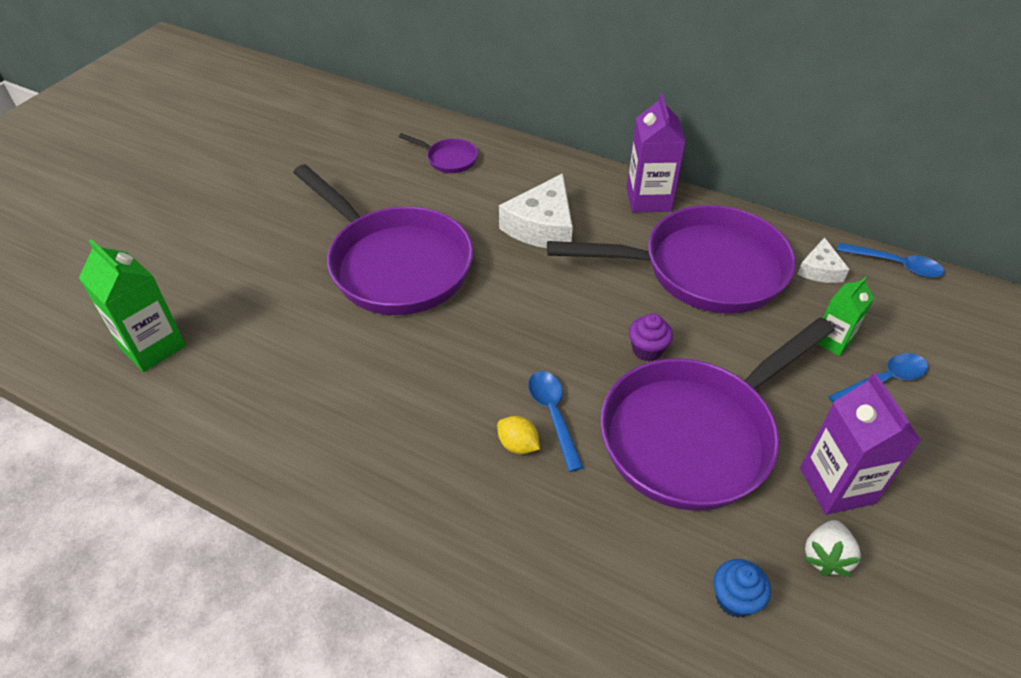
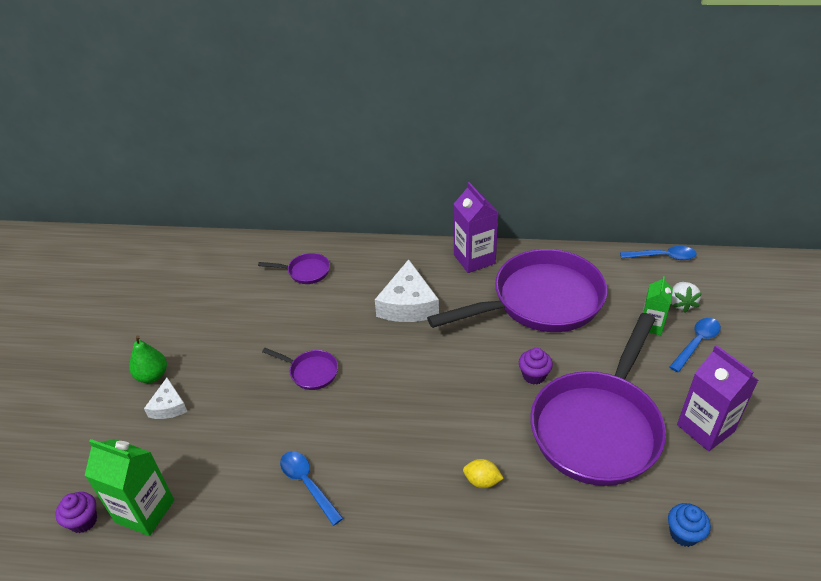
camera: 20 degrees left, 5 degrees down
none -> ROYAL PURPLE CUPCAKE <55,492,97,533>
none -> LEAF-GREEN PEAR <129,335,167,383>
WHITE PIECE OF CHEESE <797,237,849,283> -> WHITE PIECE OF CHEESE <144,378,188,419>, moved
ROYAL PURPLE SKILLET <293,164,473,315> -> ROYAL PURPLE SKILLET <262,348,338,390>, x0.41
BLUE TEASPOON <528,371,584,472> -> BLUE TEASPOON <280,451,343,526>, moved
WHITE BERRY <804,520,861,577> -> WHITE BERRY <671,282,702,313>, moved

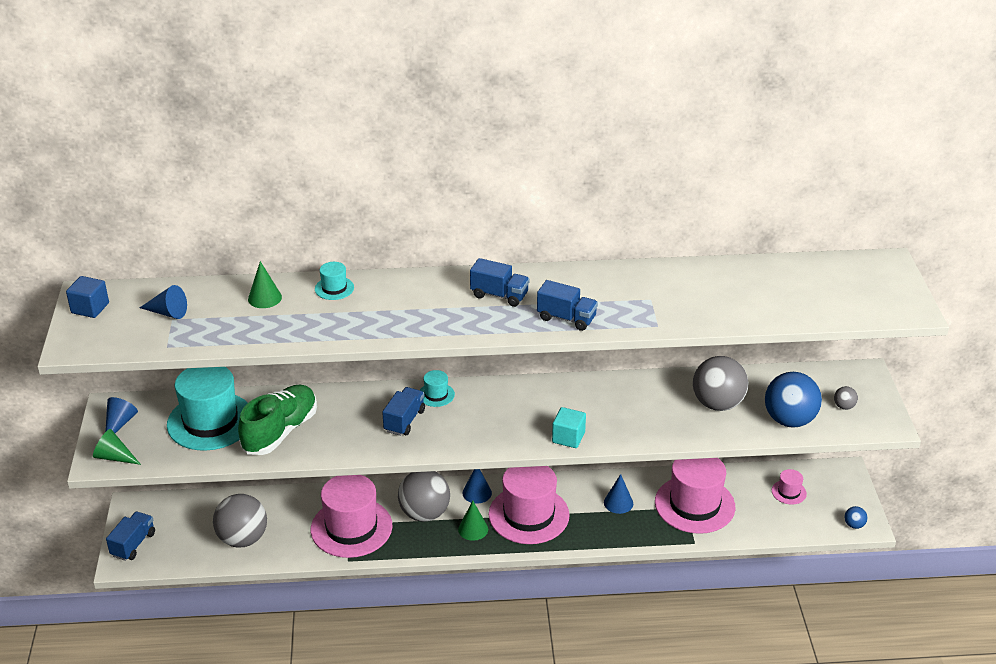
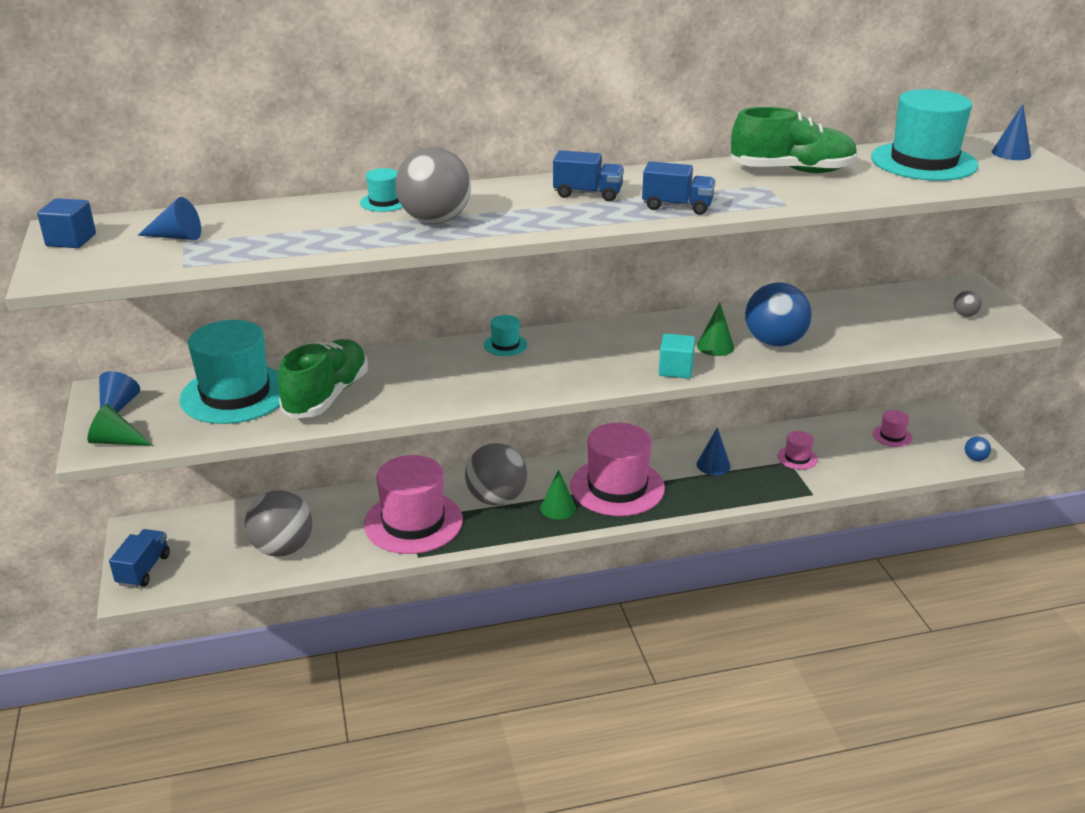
camera: 10 degrees left, 5 degrees down
GRAY BALL <693,356,749,411> -> GRAY BALL <396,147,471,224>, moved
LEAF-GREEN CONE SHAPE <248,261,282,308> -> LEAF-GREEN CONE SHAPE <697,302,734,356>, moved
none -> LEAF-GREEN SHOE <731,107,858,173>
BLUE BALL <765,372,822,428> -> BLUE BALL <745,283,811,348>, moved
ROSE-PINK TALL HAT <655,458,736,534> -> ROSE-PINK TALL HAT <777,431,818,470>, x0.44
none -> TURQUOISE TALL HAT <871,89,979,181>
BLUE CONE SHAPE <463,469,492,504> -> BLUE CONE SHAPE <992,104,1031,160>, moved
BLUE TOY TRUCK <382,387,425,436> -> none

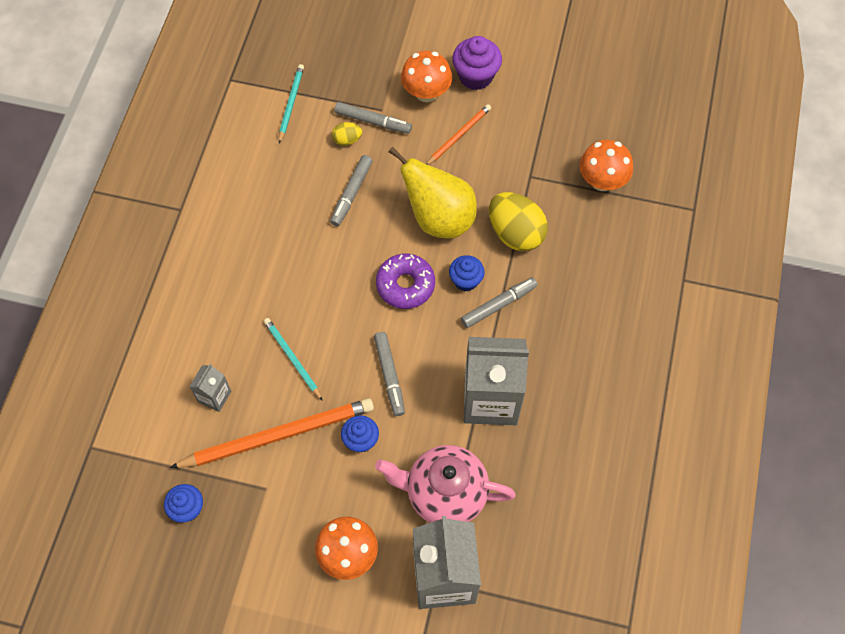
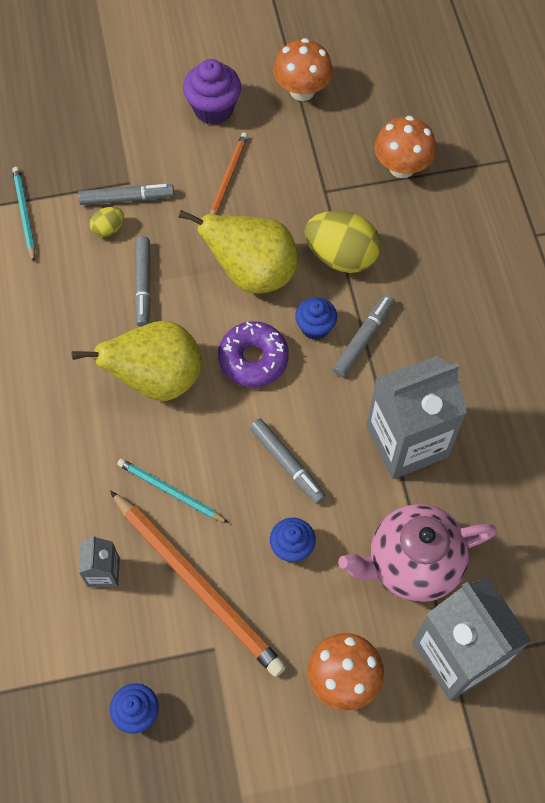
camera: 25 degrees left, 0 degrees up
none -> BRIGHT YELLOW PEAR <72,321,202,401>
ORANGE-COLOURED WOODEN PENCIL <170,398,374,468> -> ORANGE-COLOURED WOODEN PENCIL <110,490,286,677>, 90 degrees clockwise
ORANGE-COLOURED TOADSTOOL <401,51,452,102> -> ORANGE-COLOURED TOADSTOOL <274,38,333,101>, moved

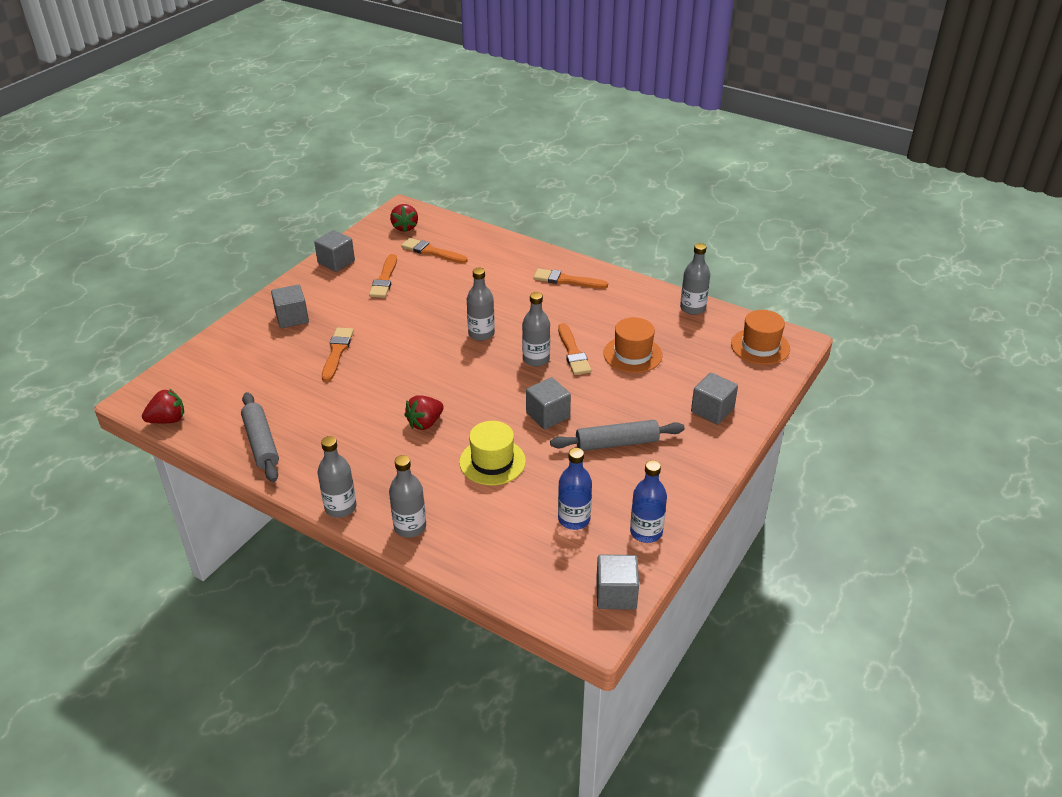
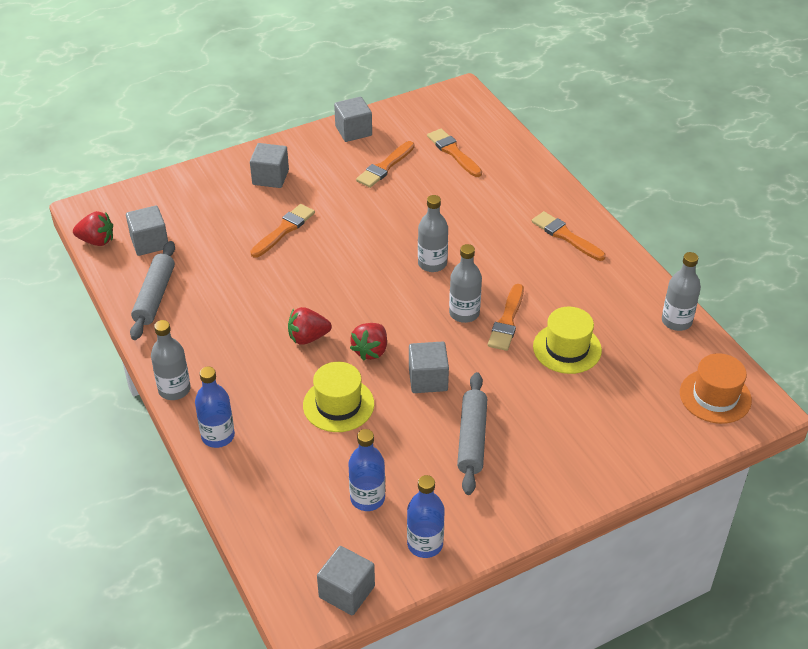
camera: 30 degrees right, 5 degrees up
GRAY SOLID CUBE <691,372,738,425> -> GRAY SOLID CUBE <126,205,168,256>, moved
GRAY FLASK <389,455,426,538> -> BLUE FLASK <195,367,235,448>
SCARLET BERRY <390,204,418,232> -> SCARLET BERRY <350,323,387,361>, moved
GRAY ROLLING PIN <550,420,685,451> -> GRAY ROLLING PIN <457,372,487,495>, 75 degrees clockwise
ORANGE-COLOURED TALL HAT <603,317,663,373> -> BRIGHT YELLOW TALL HAT <533,307,602,374>

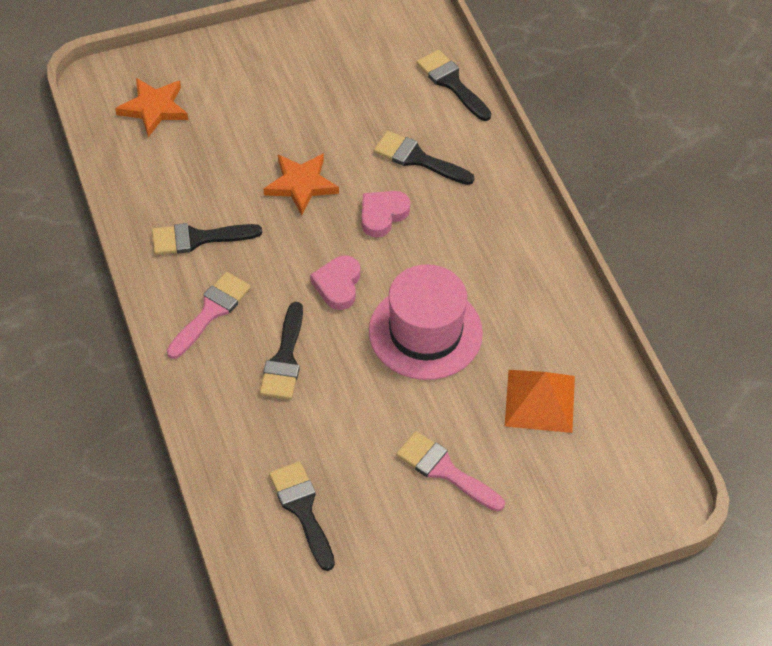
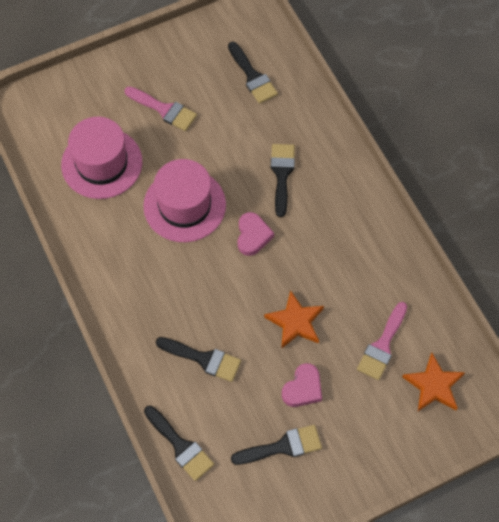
camera: 175 degrees right, 10 degrees up
ORANGE-COLOURED PYRAMID <505,370,575,433> -> ROSE-PINK TALL HAT <61,117,142,199>
EBONY BRUSH <152,223,262,255> -> EBONY BRUSH <231,425,322,465>, moved
ROSE-PINK HEART SHAPE <362,191,410,237> -> ROSE-PINK HEART SHAPE <282,363,322,407>, moved
ROSE-PINK BRUSH <167,272,251,359> -> ROSE-PINK BRUSH <357,302,407,380>, moved

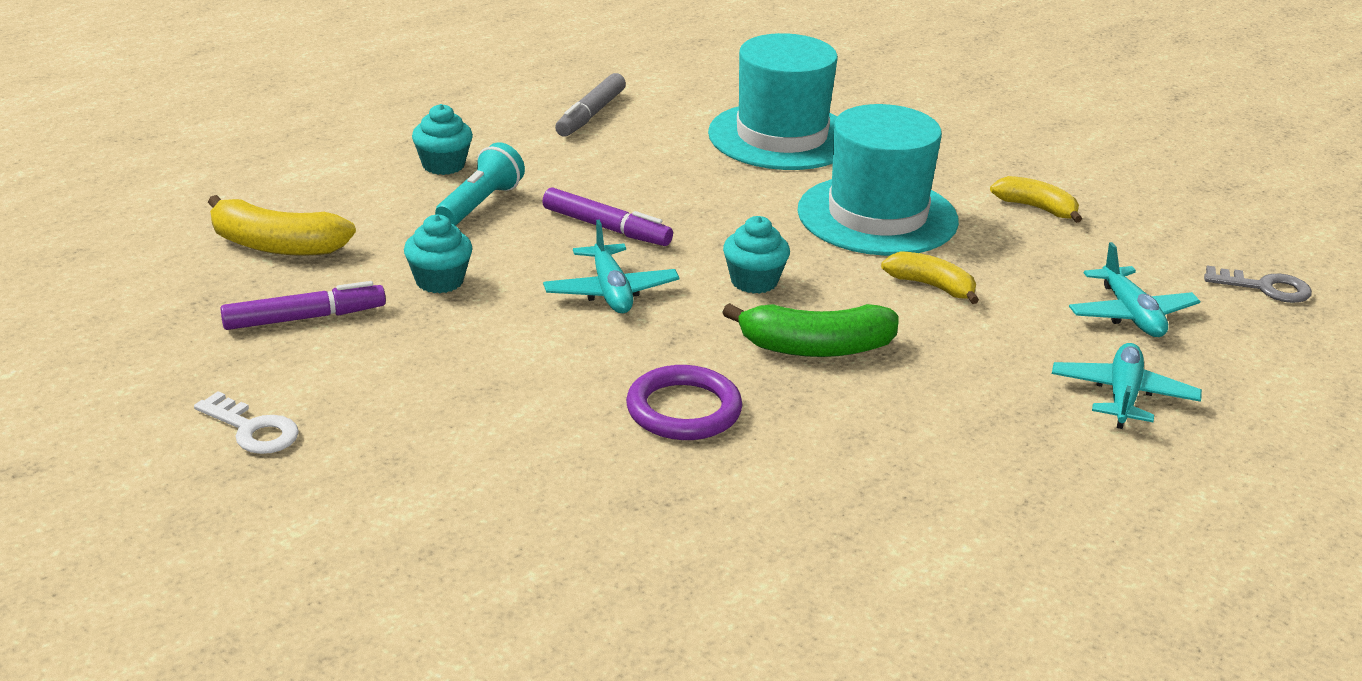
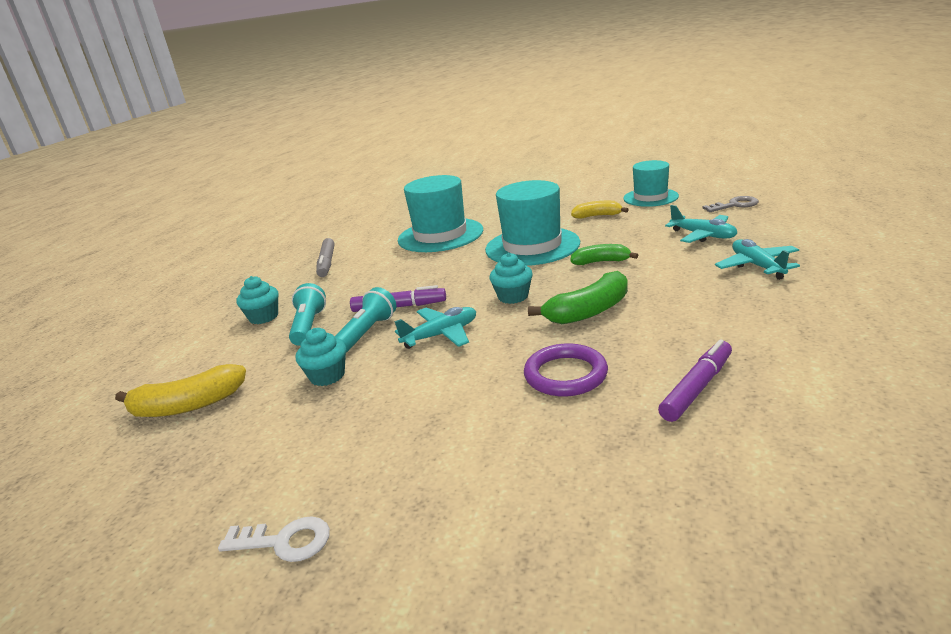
camera: 25 degrees left, 5 degrees down
none -> TURQUOISE FLASHLIGHT <334,287,397,352>
TURQUOISE PLANE <543,220,679,313> -> TURQUOISE PLANE <394,307,476,349>, 75 degrees counterclockwise
BRIGHT YELLOW TOY BANANA <881,251,979,304> -> LEAF-GREEN TOY BANANA <571,244,638,265>
none -> TURQUOISE TALL HAT <623,160,679,207>
ROYAL PURPLE MARKER PEN <220,281,386,330> -> ROYAL PURPLE MARKER PEN <658,339,732,422>, moved

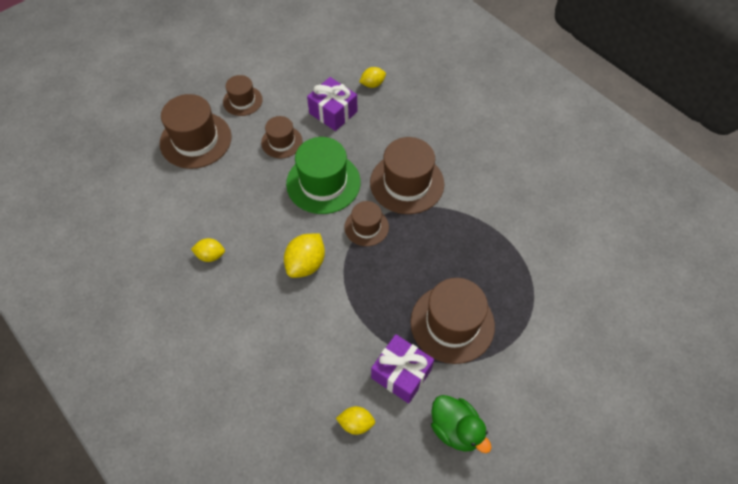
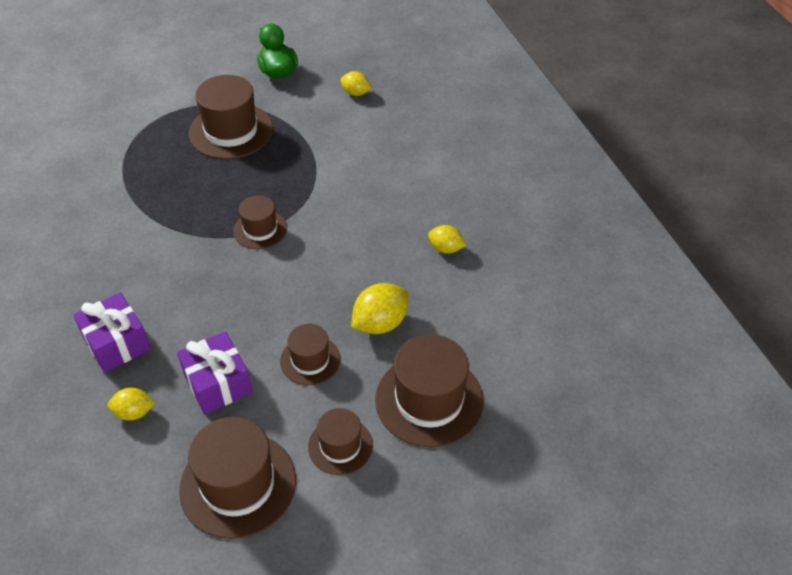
camera: 160 degrees left, 10 degrees down
ROYAL PURPLE WRAPPED GIFT <371,334,434,403> -> ROYAL PURPLE WRAPPED GIFT <73,292,151,373>, moved
BROWN TALL HAT <370,137,444,214> -> BROWN TALL HAT <179,417,296,539>, moved
BRIGHT YELLOW TOY LEMON <284,233,325,278> -> BRIGHT YELLOW TOY LEMON <351,283,408,334>, moved
LEAF-GREEN TALL HAT <286,137,361,214> -> none

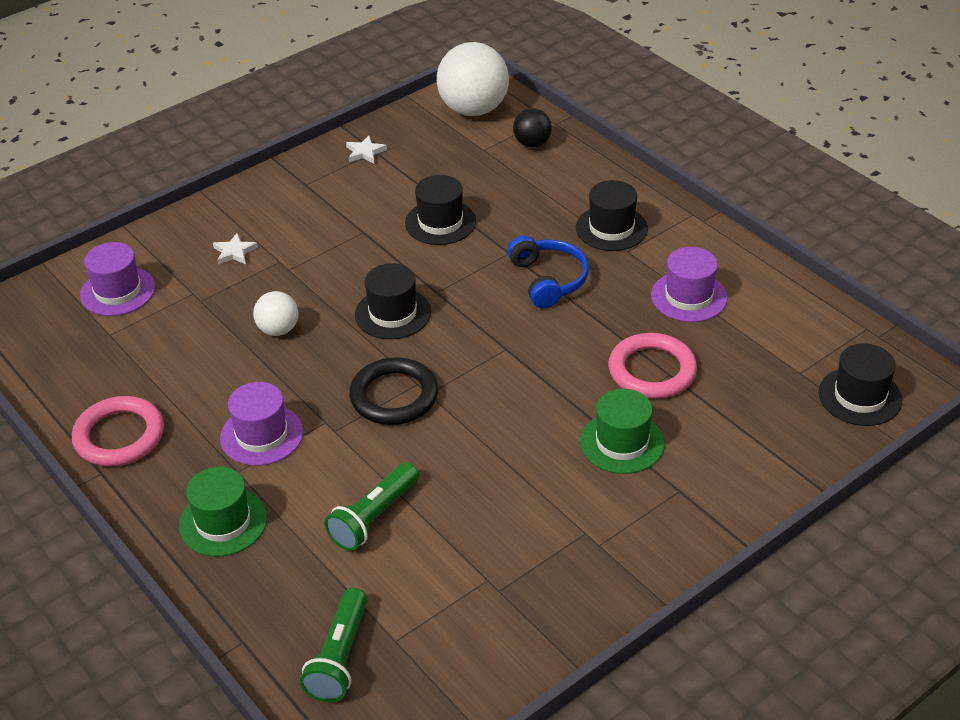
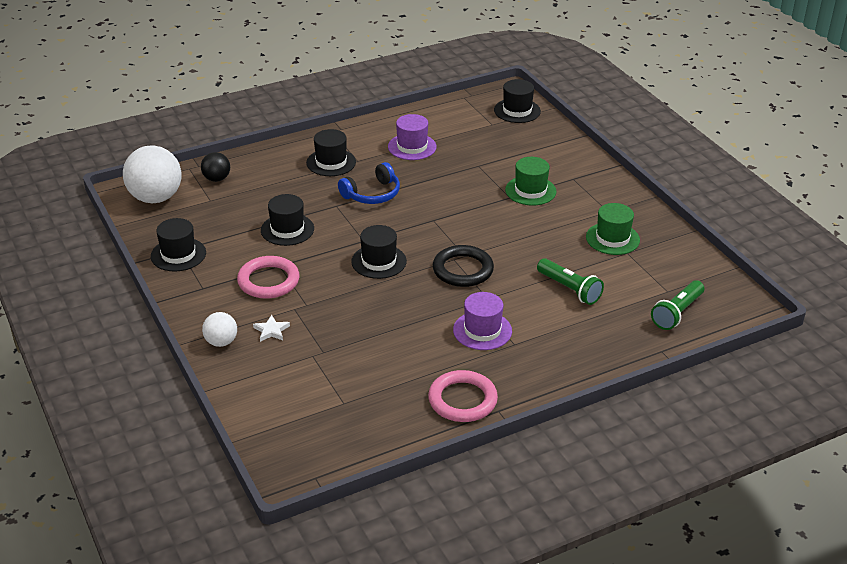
camera: 80 degrees left, 5 degrees down
WHITE STAR <346,135,387,163> -> EBONY TALL HAT <151,218,206,271>
WHITE BALL <253,291,298,336> -> WHITE BALL <202,312,237,347>, moved
ROSE-PINK RING <608,333,697,399> -> ROSE-PINK RING <237,256,299,299>, moved
BLUE HEADPHONES <507,236,589,308> -> BLUE HEADPHONES <338,162,400,204>, 150 degrees clockwise
LEAF-GREEN TALL HAT <179,467,267,557> -> LEAF-GREEN TALL HAT <586,203,640,255>, moved
LEAF-GREEN FLASHLIGHT <300,588,368,702> -> LEAF-GREEN FLASHLIGHT <651,280,704,330>, 105 degrees clockwise
ROYAL PURPLE TALL HAT <80,242,155,316> -> none

